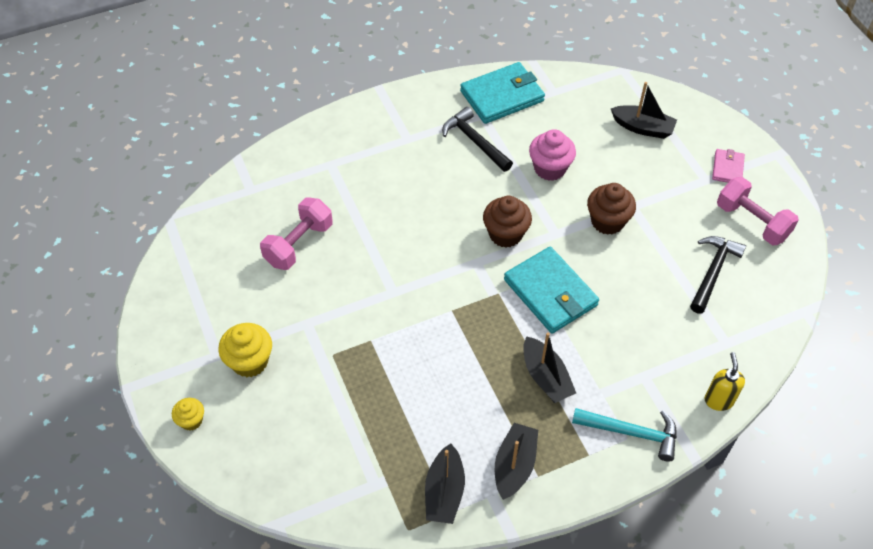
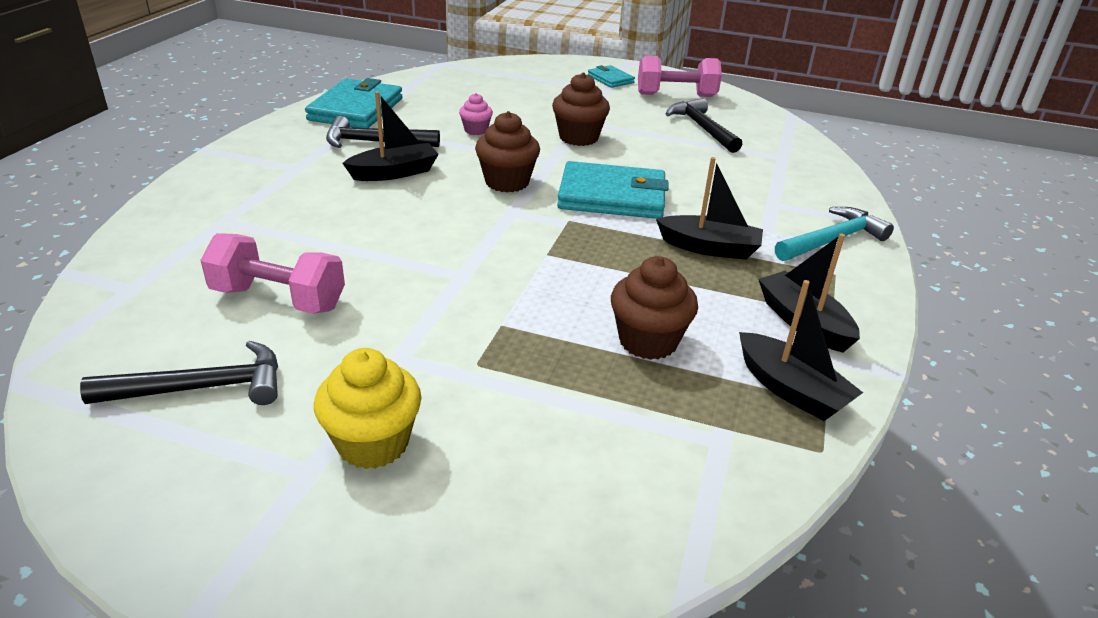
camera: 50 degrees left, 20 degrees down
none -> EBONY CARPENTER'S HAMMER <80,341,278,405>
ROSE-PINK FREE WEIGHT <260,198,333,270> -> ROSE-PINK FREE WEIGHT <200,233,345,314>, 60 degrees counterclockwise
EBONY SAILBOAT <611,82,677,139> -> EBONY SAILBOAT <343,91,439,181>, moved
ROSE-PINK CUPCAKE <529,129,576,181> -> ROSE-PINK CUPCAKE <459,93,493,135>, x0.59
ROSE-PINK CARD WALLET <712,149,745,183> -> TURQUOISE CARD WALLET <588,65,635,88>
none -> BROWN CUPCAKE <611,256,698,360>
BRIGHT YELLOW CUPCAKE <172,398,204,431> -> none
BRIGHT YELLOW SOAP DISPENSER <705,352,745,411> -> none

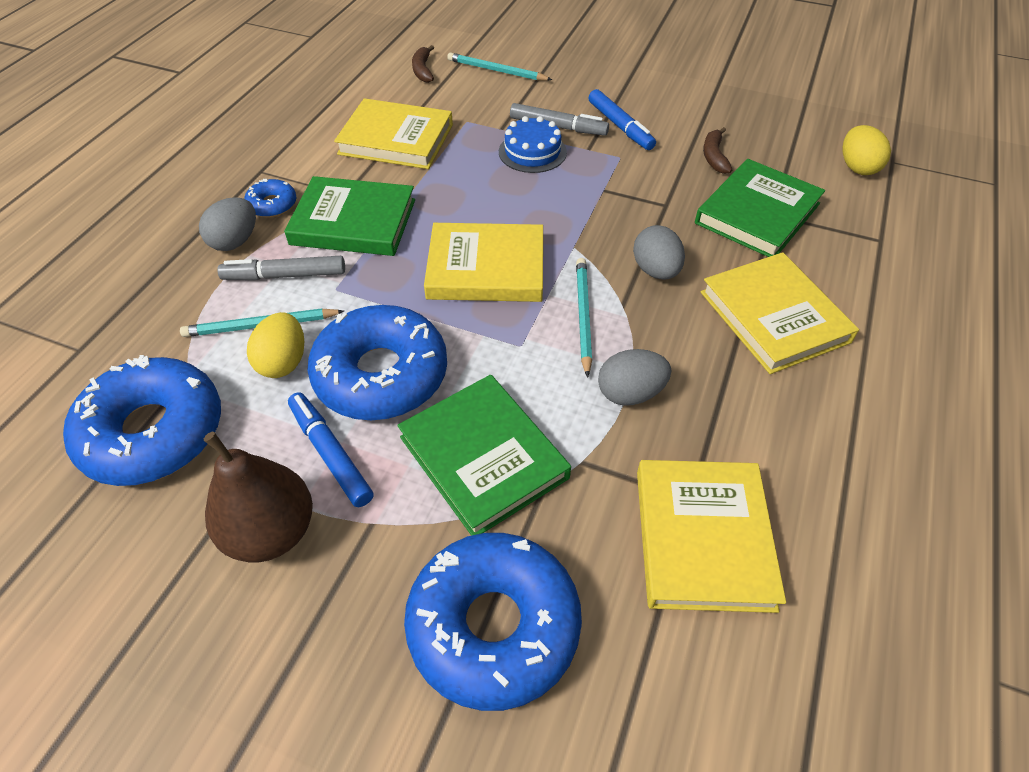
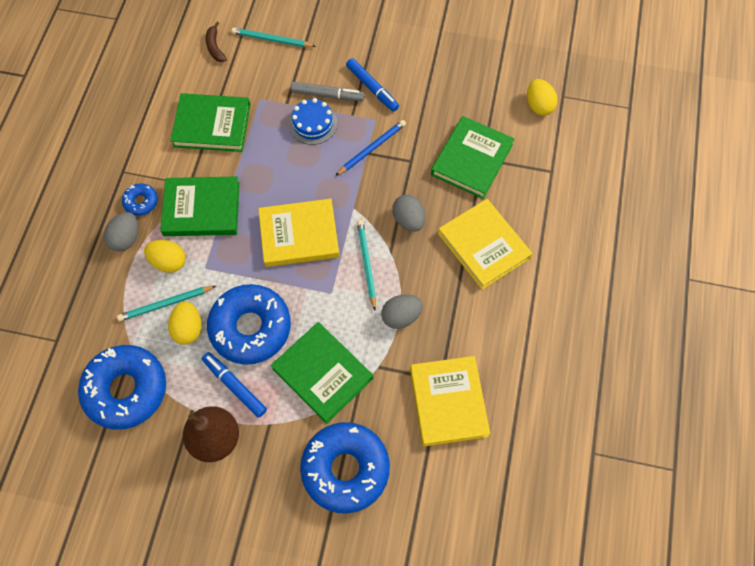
camera: 10 degrees left, 15 degrees up
GRAY MARKER PEN <217,256,345,280> -> BRIGHT YELLOW EGG <144,240,185,273>
BRIGHT YELLOW HARDBACK <334,98,453,169> -> LEAF-GREEN HARDBACK <171,93,250,152>
none -> BLUE WOODEN PENCIL <335,120,406,176>
BROWN TOY BANANA <703,127,732,174> -> none

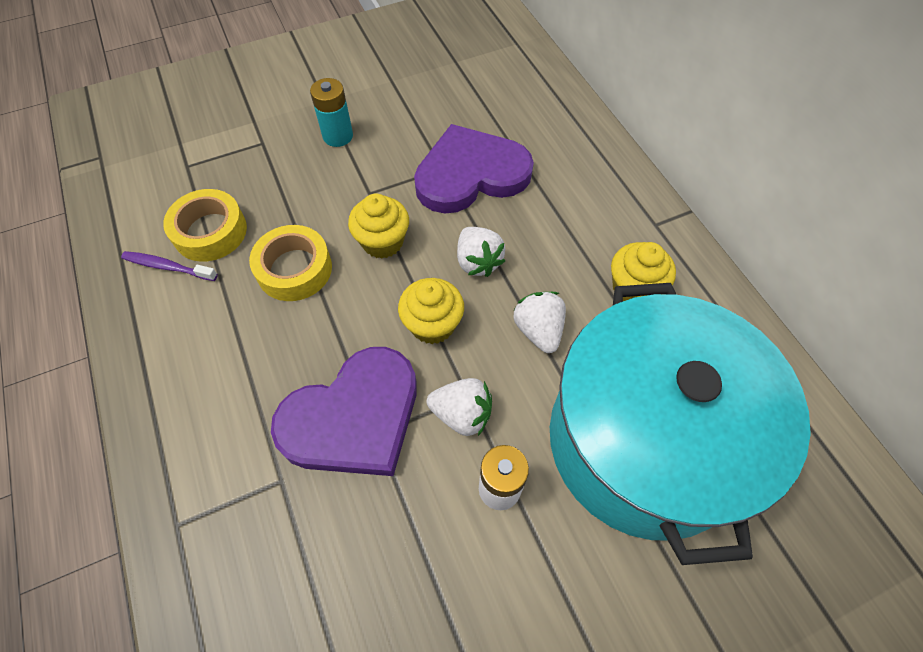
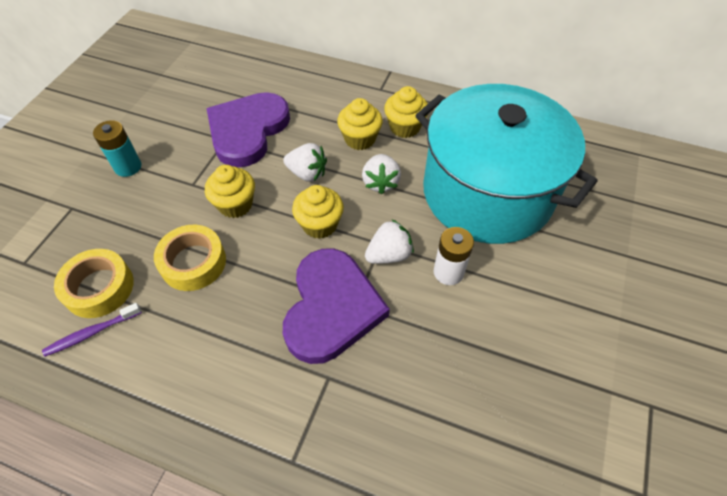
camera: 45 degrees left, 5 degrees down
none -> BRIGHT YELLOW CUPCAKE <337,98,383,150>
WHITE BERRY <513,292,566,353> -> WHITE BERRY <362,154,401,195>, 120 degrees counterclockwise

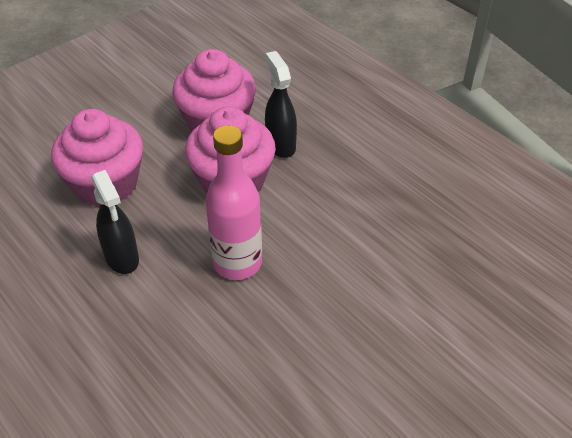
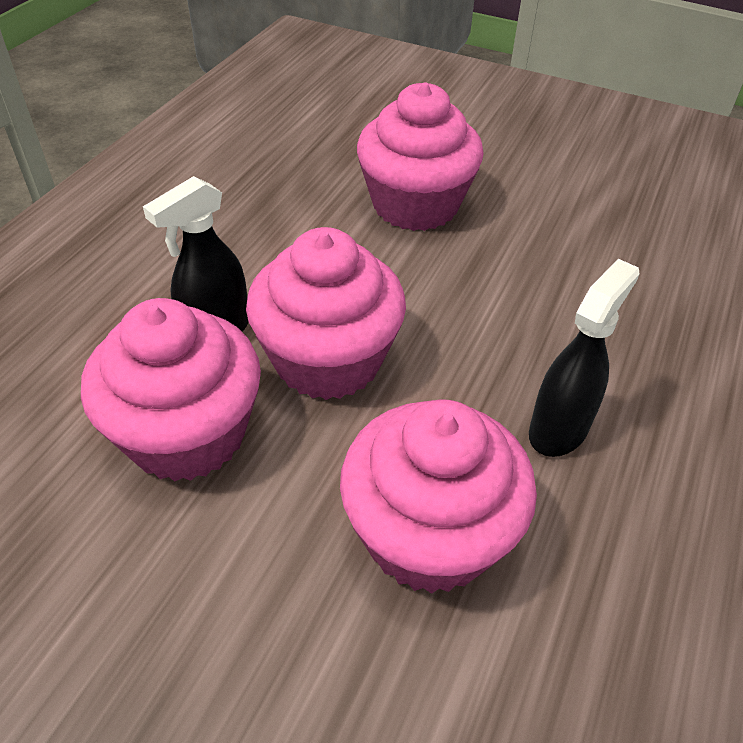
camera: 115 degrees left, 0 degrees up
none -> ROSE-PINK CUPCAKE <357,82,484,231>
ROSE-PINK FLASK <206,125,262,280> -> none

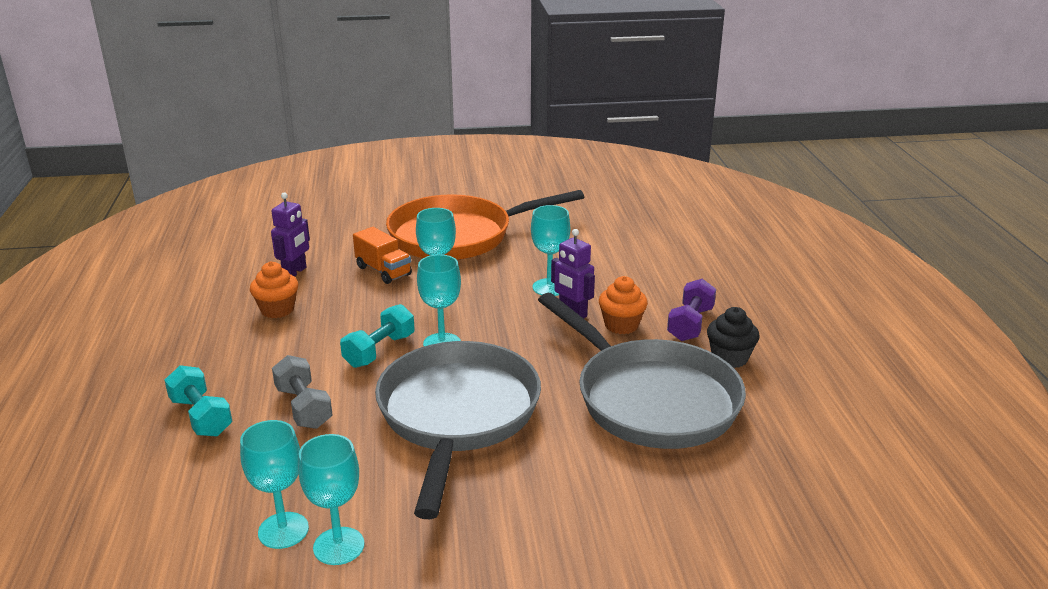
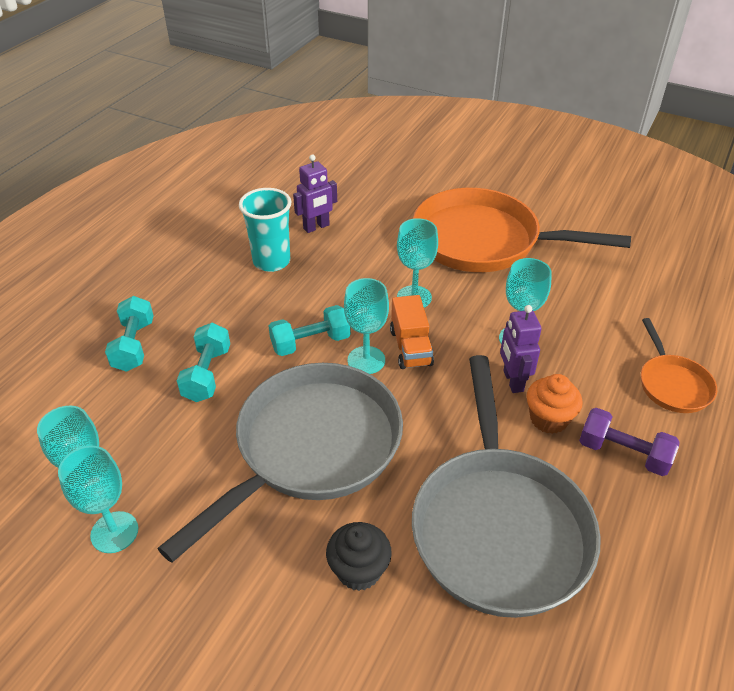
camera: 35 degrees right, 15 degrees up
GRAY FREE WEIGHT <272,355,333,429> -> TURQUOISE FREE WEIGHT <176,323,230,402>
ORANGE-COLOURED CUPCAKE <250,262,298,318> -> TURQUOISE CUP <239,188,292,272>
EBONY CUPCAKE <707,307,760,368> -> EBONY CUPCAKE <326,522,392,591>, moved
ORANGE-COLOURED TOY TRUCK <353,227,412,284> -> ORANGE-COLOURED TOY TRUCK <390,295,434,369>, moved
ROYAL PURPLE FREE WEIGHT <667,279,716,341> -> ROYAL PURPLE FREE WEIGHT <579,408,680,476>, 60 degrees clockwise
none -> ORANGE-COLOURED SKILLET <641,318,717,413>

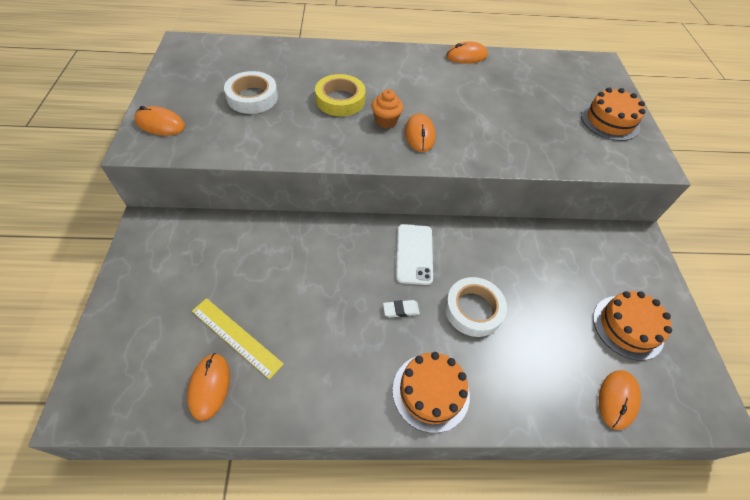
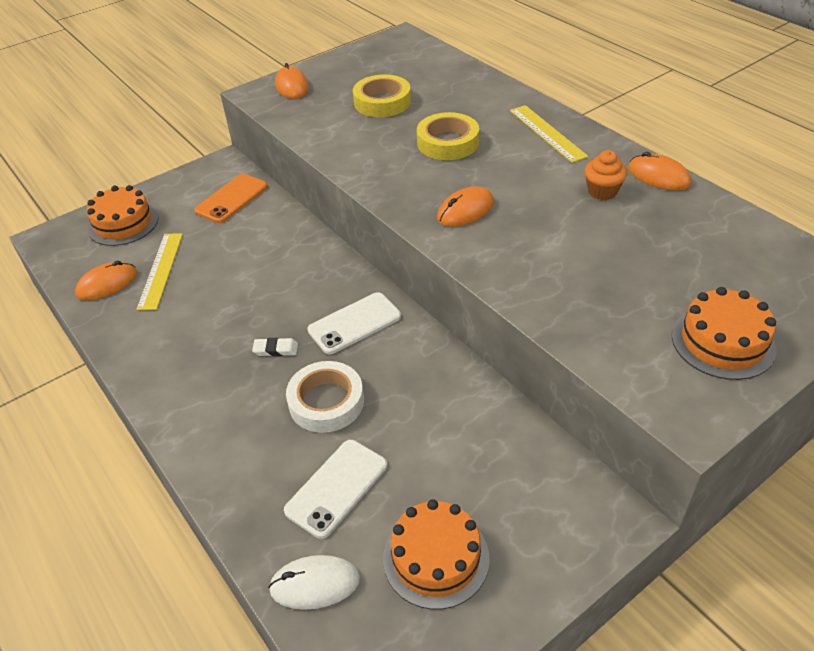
camera: 60 degrees right, 10 degrees down
ORANGE-COLOURED CAKE <392,352,470,433> -> ORANGE-COLOURED CAKE <87,185,159,246>, moved
none -> ORANGE-COLOURED PHONE <194,174,268,223>
WHITE PENCIL ERASER <383,300,420,317> -> WHITE PENCIL ERASER <252,338,298,356>, 45 degrees counterclockwise
ORANGE-COLOURED PC MOUSE <599,370,641,430> -> WHITE PC MOUSE <268,555,360,610>
none -> WHITE PHONE <284,440,387,539>
WHITE TAPE <224,71,278,114> -> BRIGHT YELLOW TAPE <353,74,411,117>
none -> BRIGHT YELLOW RULER <510,105,589,163>
ORANGE-COLOURED CUPCAKE <372,89,403,128> -> ORANGE-COLOURED CUPCAKE <584,150,627,200>, moved

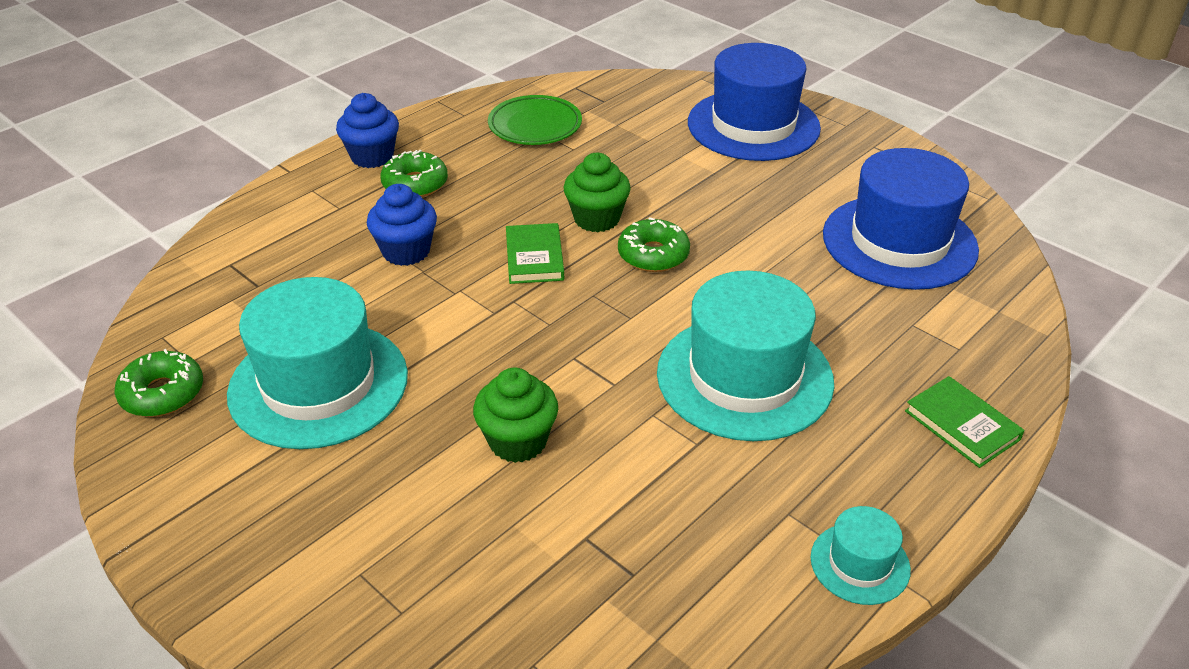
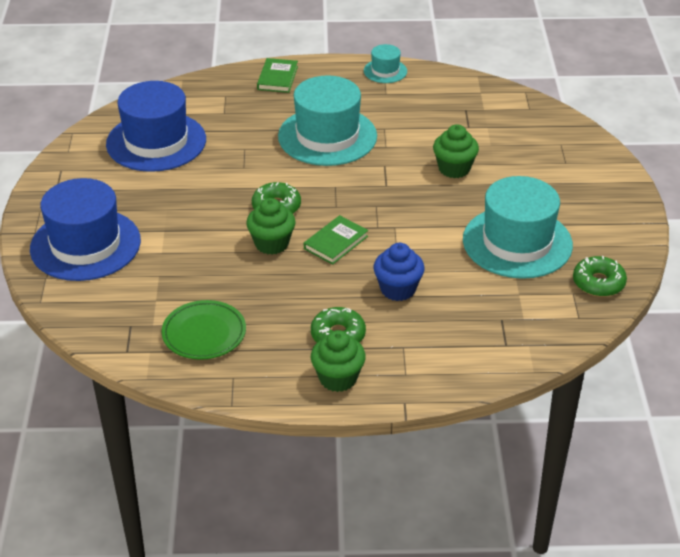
camera: 135 degrees left, 0 degrees up
BLUE CUPCAKE <336,93,399,168> -> LEAF-GREEN CUPCAKE <311,330,366,392>

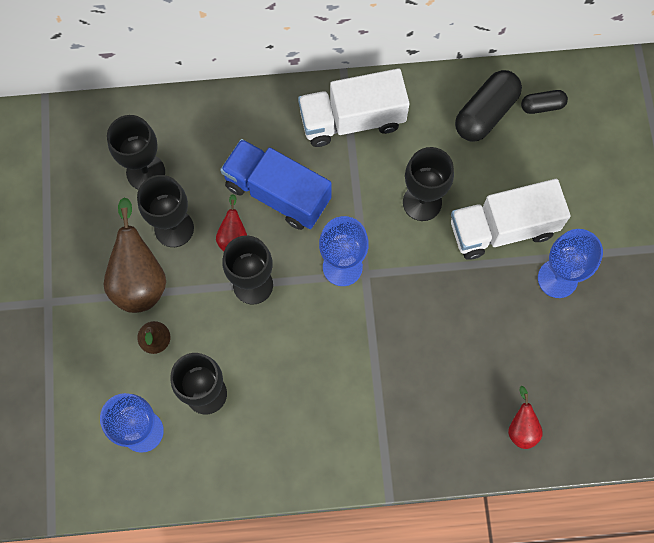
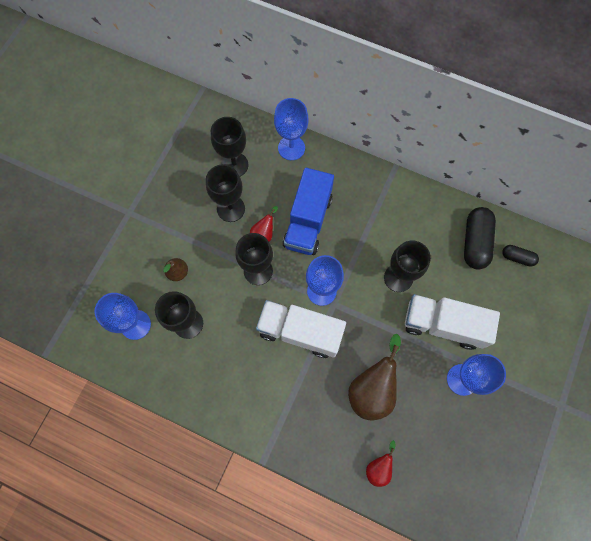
camera: 30 degrees right, 0 degrees up
WHITE TOY TRUCK <298,68,409,147> -> WHITE TOY TRUCK <256,300,346,358>, moved
none -> BLUE GOBLET <274,98,308,160>
BLUE TOY TRUCK <220,139,332,230> -> BLUE TOY TRUCK <283,168,334,255>, 135 degrees counterclockwise
BROWN PEAR <104,198,166,313> -> BROWN PEAR <348,334,401,420>, moved
EBONY CAPSULE <455,70,522,141> -> EBONY CAPSULE <464,207,496,269>, 60 degrees counterclockwise

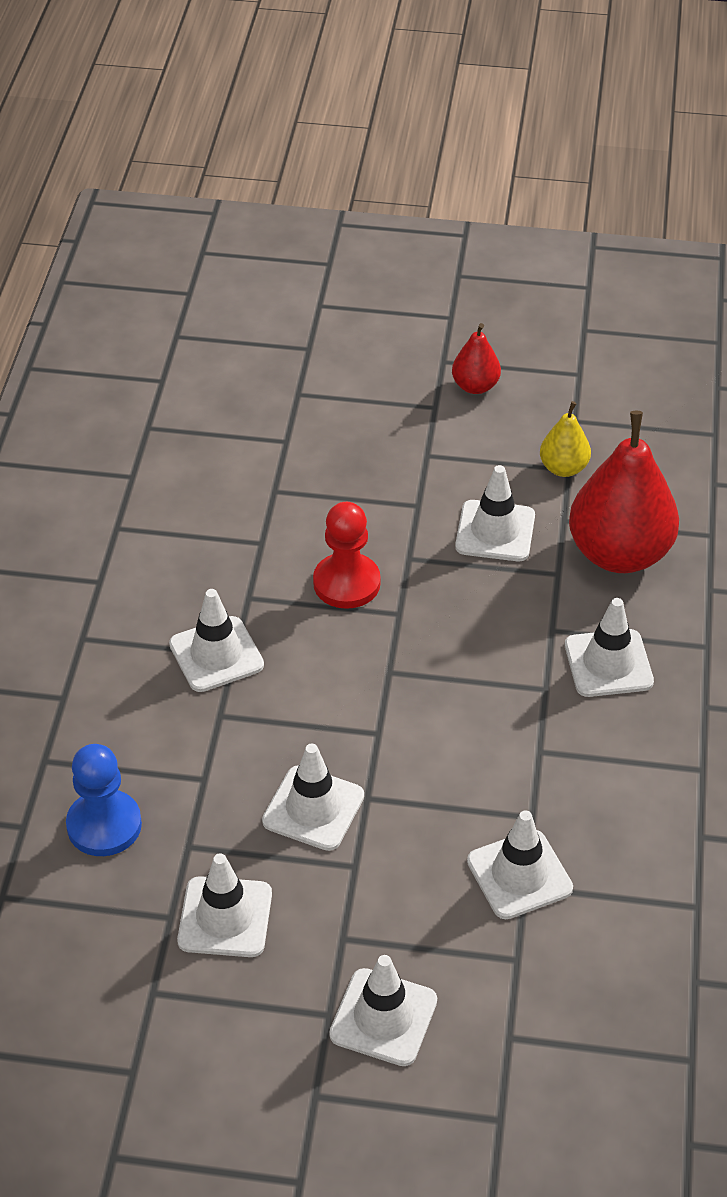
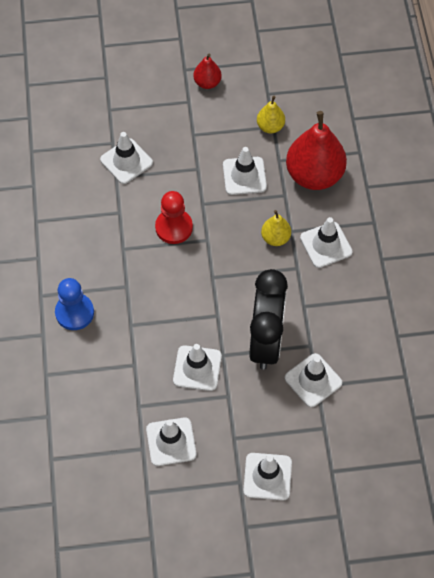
camera: 15 degrees left, 15 degrees up
BLUE GAME PAWN <66,744,142,856> -> BLUE GAME PAWN <55,278,94,330>, moved
WHITE TRAFFIC CONE <169,589,264,692> -> WHITE TRAFFIC CONE <100,132,153,184>, moved
none -> EBONY ALARM CLOCK <249,269,288,370>
none -> BRIGHT YELLOW PEAR <261,210,291,246>

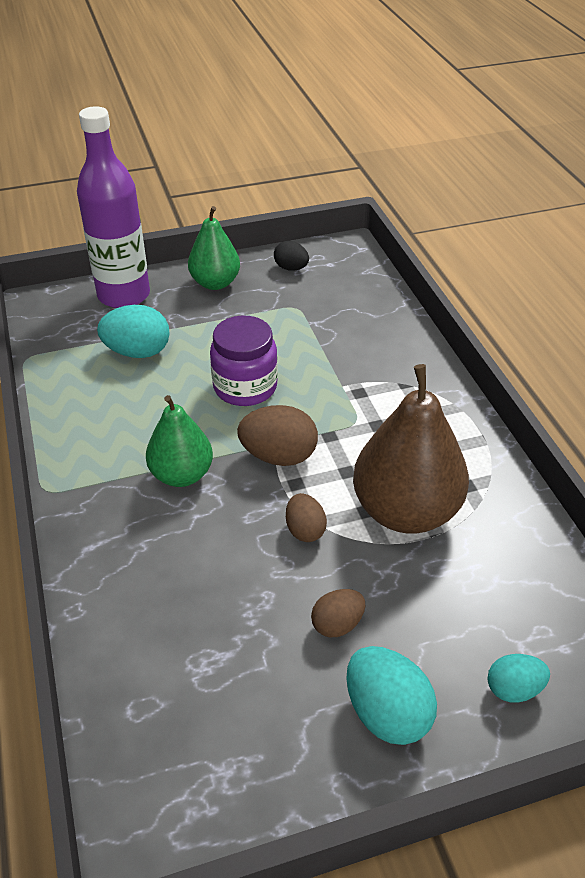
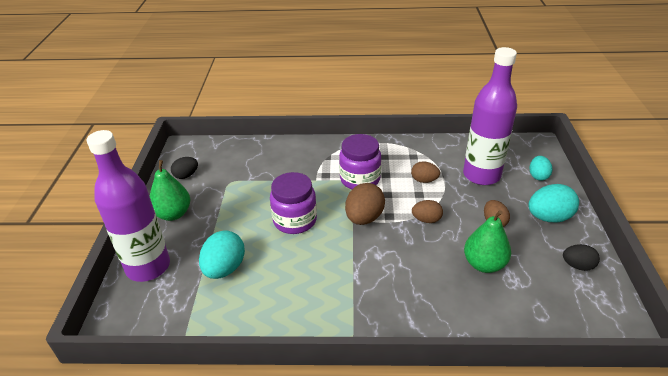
camera: 70 degrees left, 5 degrees down
none -> ROYAL PURPLE PRESERVE JAR <339,134,381,189>
BROWN PEAR <353,364,469,533> -> BROWN EGG <411,161,440,183>
none -> ROYAL PURPLE FLASK <463,47,517,185>
LEAF-GREEN PEAR <146,395,213,487> -> LEAF-GREEN PEAR <464,210,511,273>, moved
none -> EBONY EGG <563,244,600,271>

